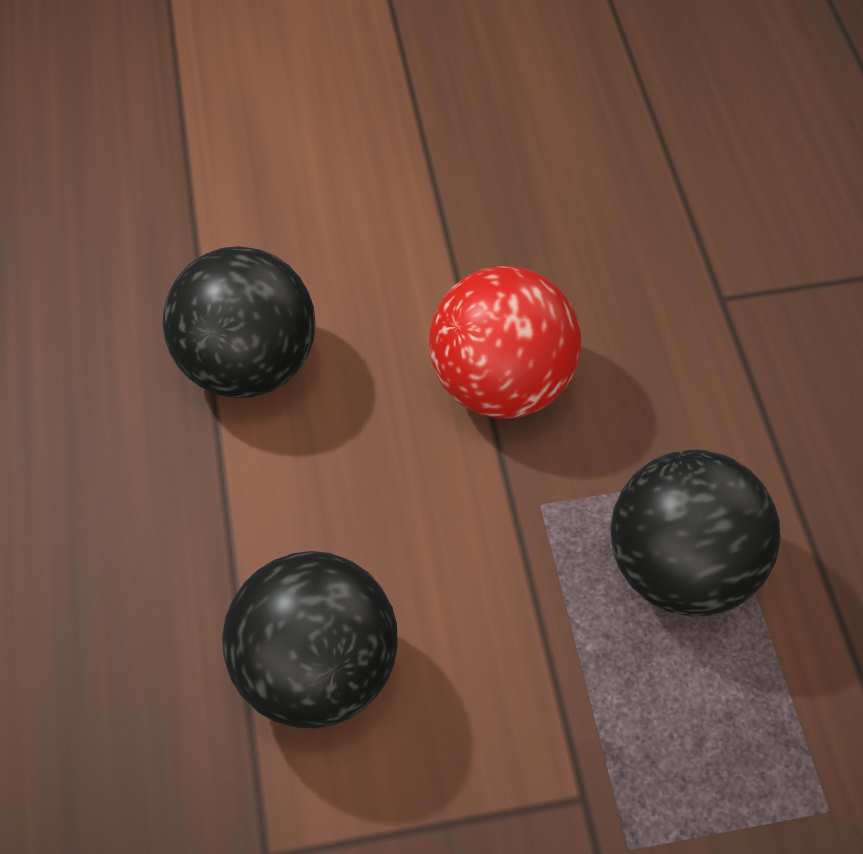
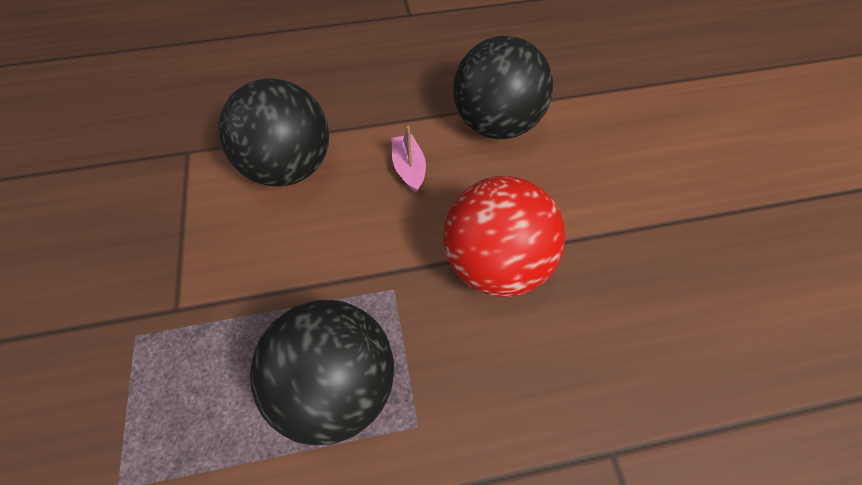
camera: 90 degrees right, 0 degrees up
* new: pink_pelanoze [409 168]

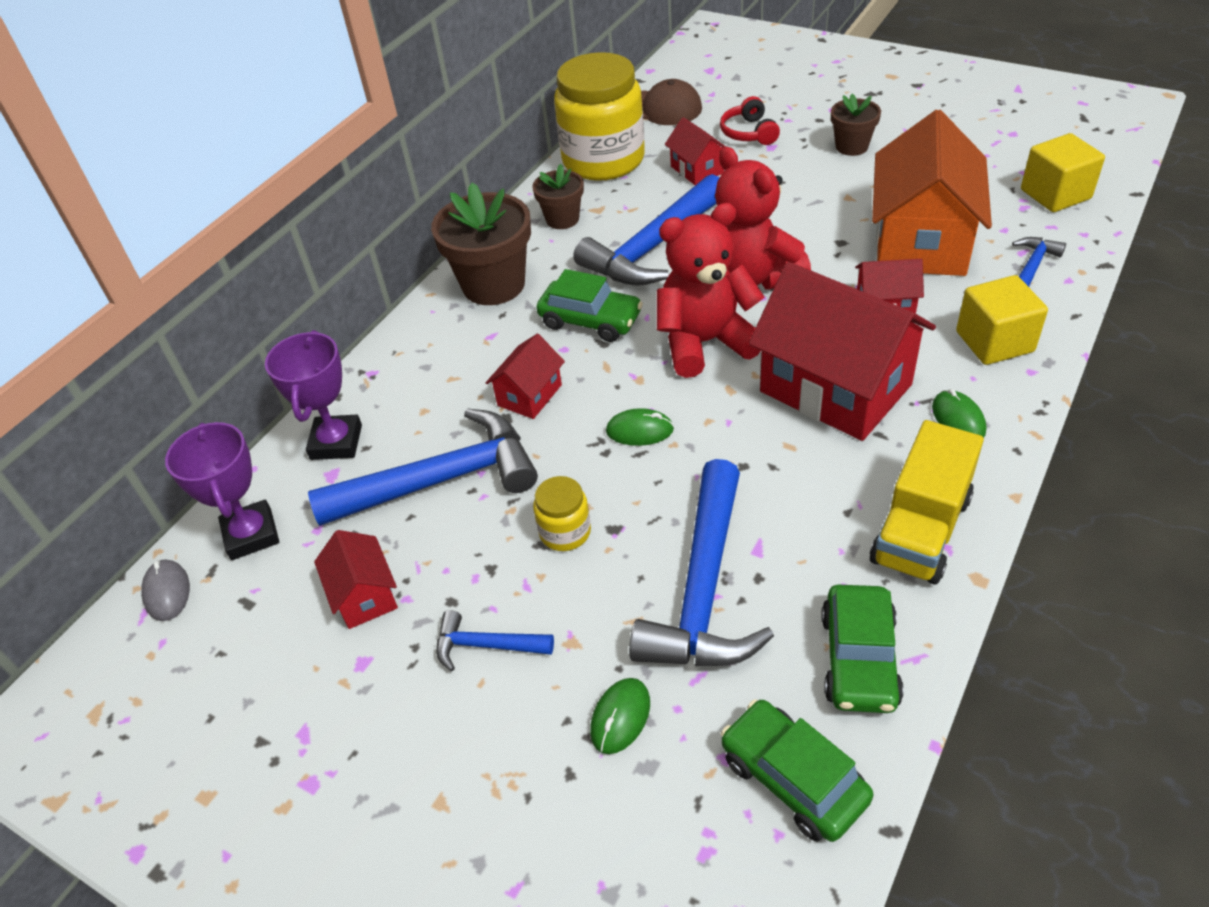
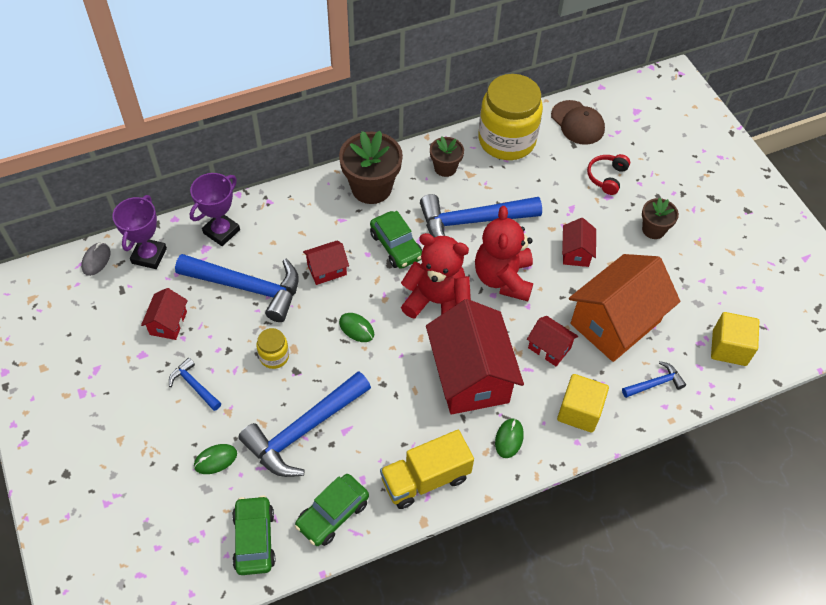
camera: 30 degrees right, 10 degrees up
* shifted: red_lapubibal [697 170] to [576 252]

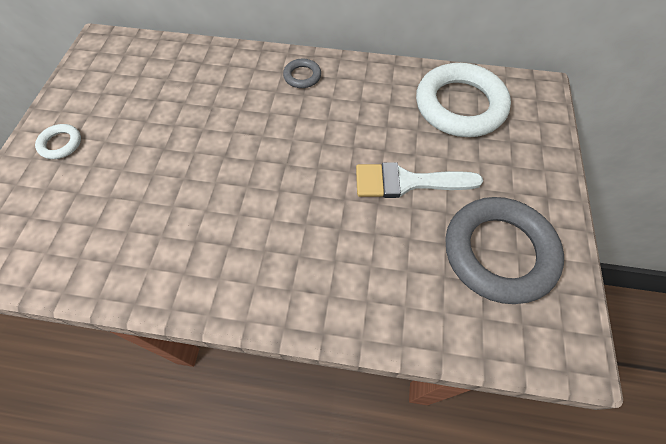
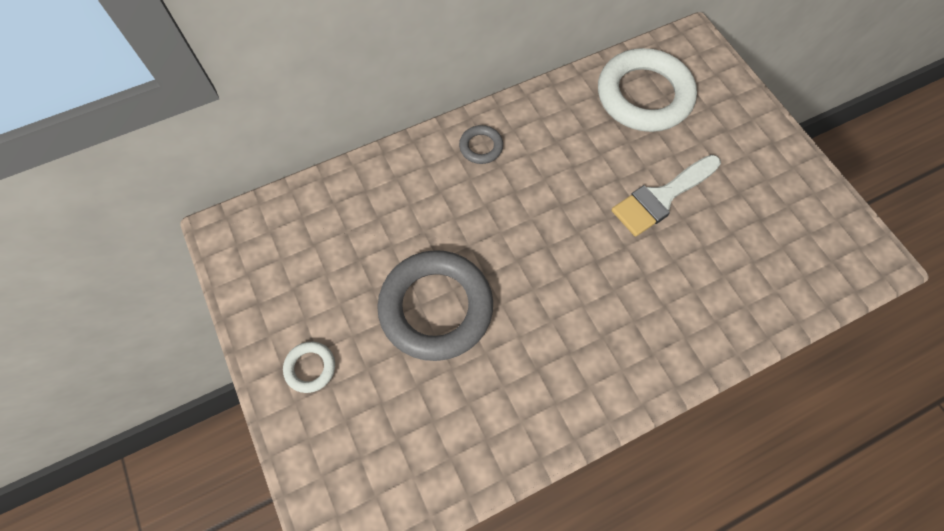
camera: 35 degrees left, 5 degrees up
* shifted: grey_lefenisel [498 252] to [436 308]

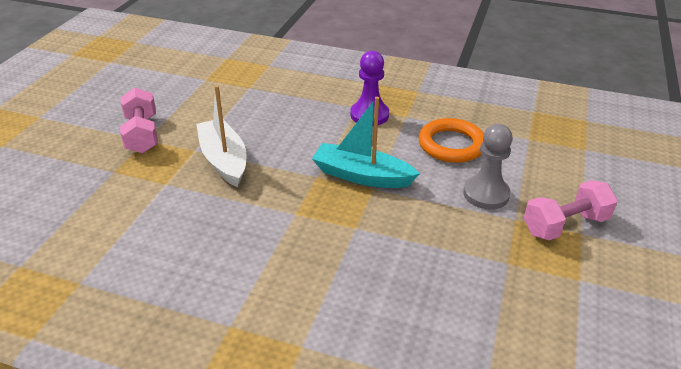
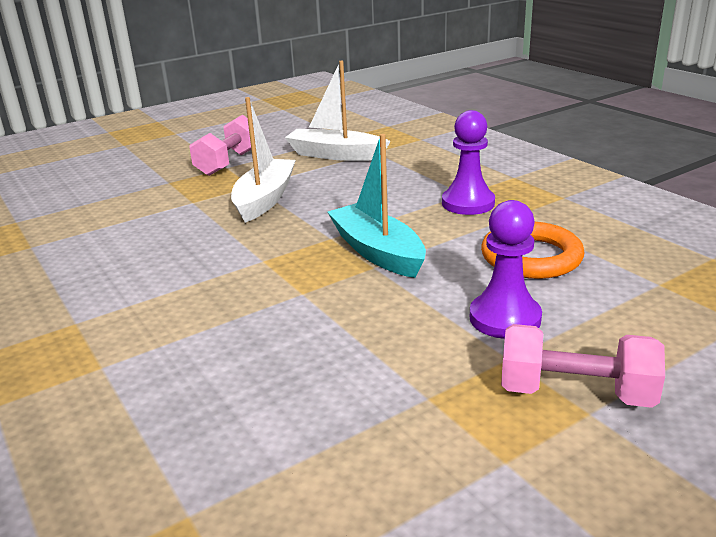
camera: 40 degrees right, 10 degrees down
* new: white_pelanoze [335 155]
* repainted: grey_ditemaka [486 194] to purple_ditemaka [505 318]

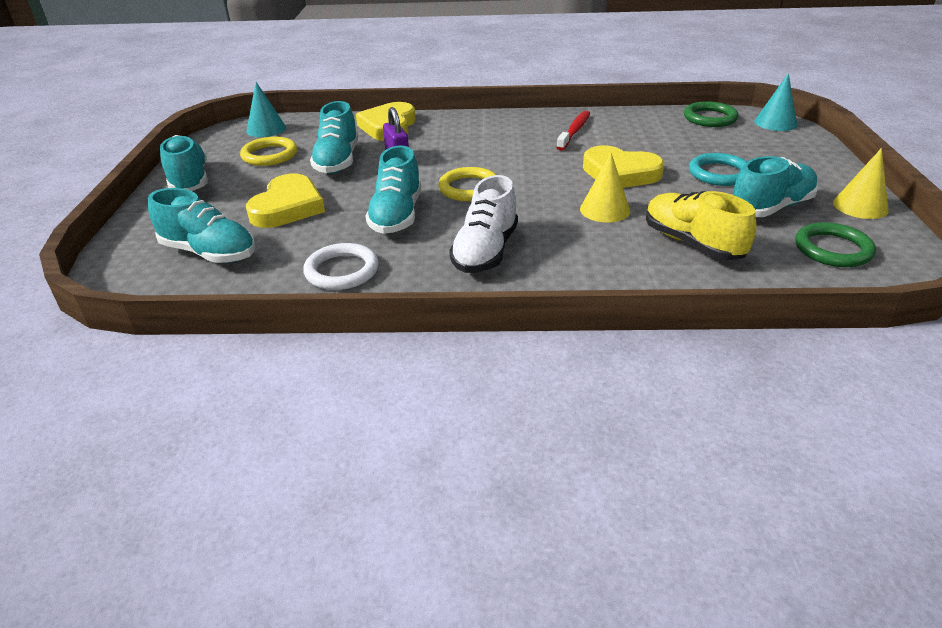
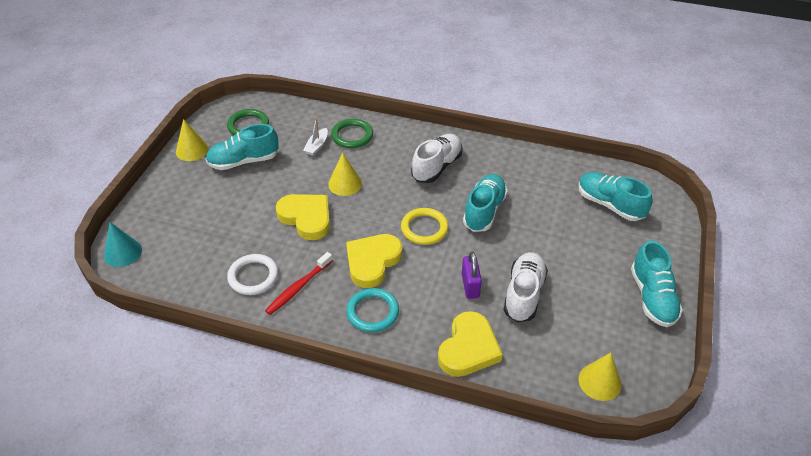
camera: 165 degrees left, 10 degrees up
* shifted: white_lefenisel [342 271] to [253 276]
* swapped: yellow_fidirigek [692 243] to white_pelanoze [317 146]
* shifted: green_lefenisel [710 118] to [352 136]
* shifted: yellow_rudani [288 207] to [372 262]
* shifted: turquoise_lefenisel [719 173] to [372 312]
* repainted: turquoise_fidirigek [337 161] to white_fidirigek [523 294]
* repainted: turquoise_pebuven [266 129] to yellow_pebuven [600 381]
* gone: yellow_lefenisel [270 155]

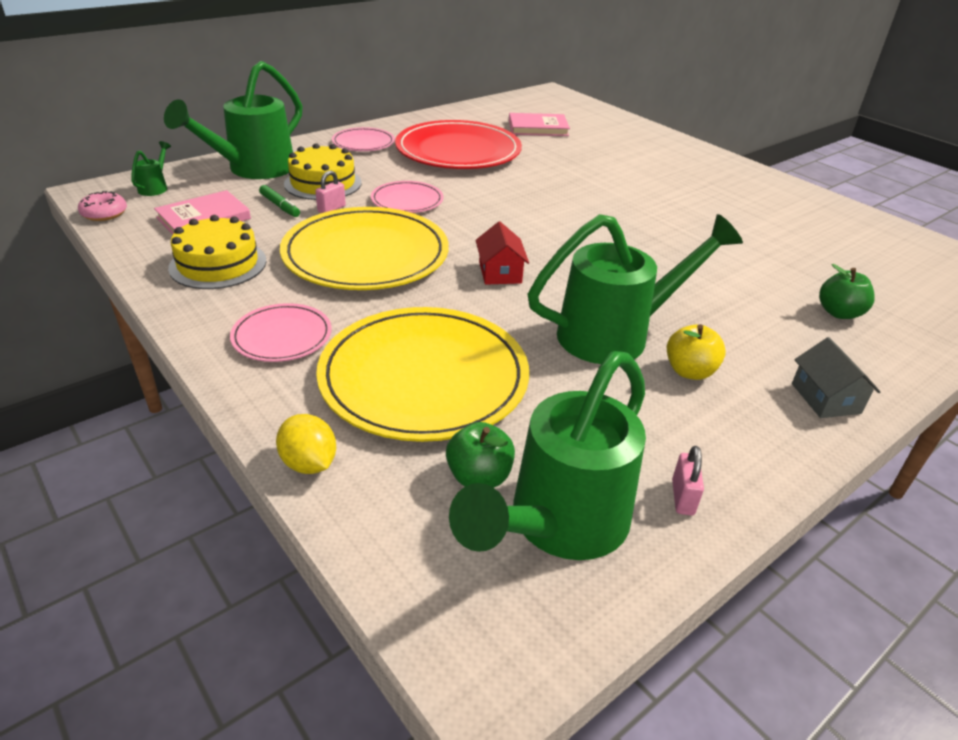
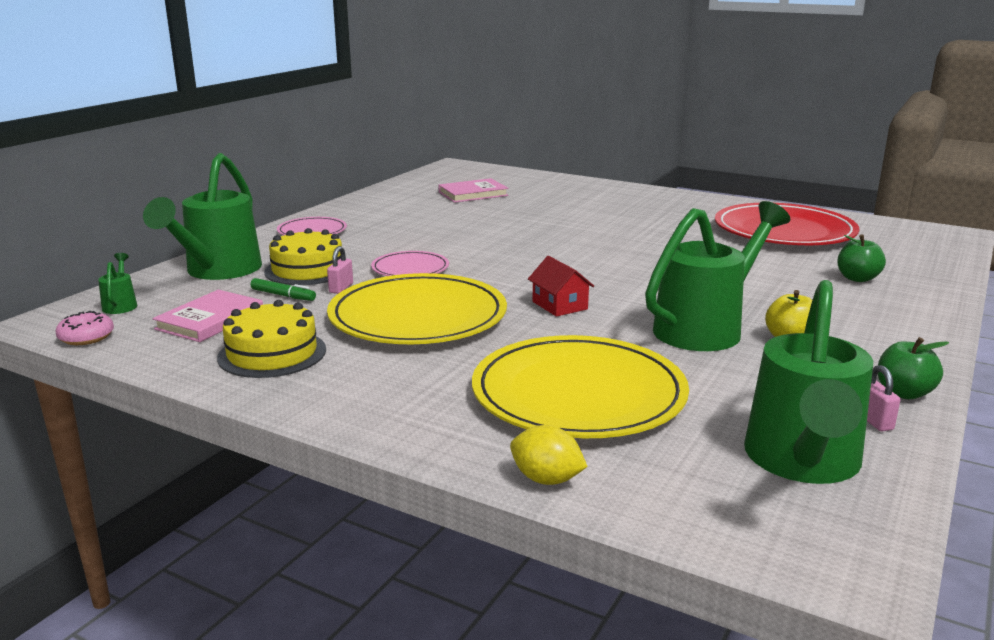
camera: 20 degrees left, 15 degrees down
* shifted: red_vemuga [458 151] to [784 231]
* shifted: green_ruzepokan [479 477] to [903 393]
* gone: pink_vemuga [282 336]
* gone: grey_lapubibal [825 398]

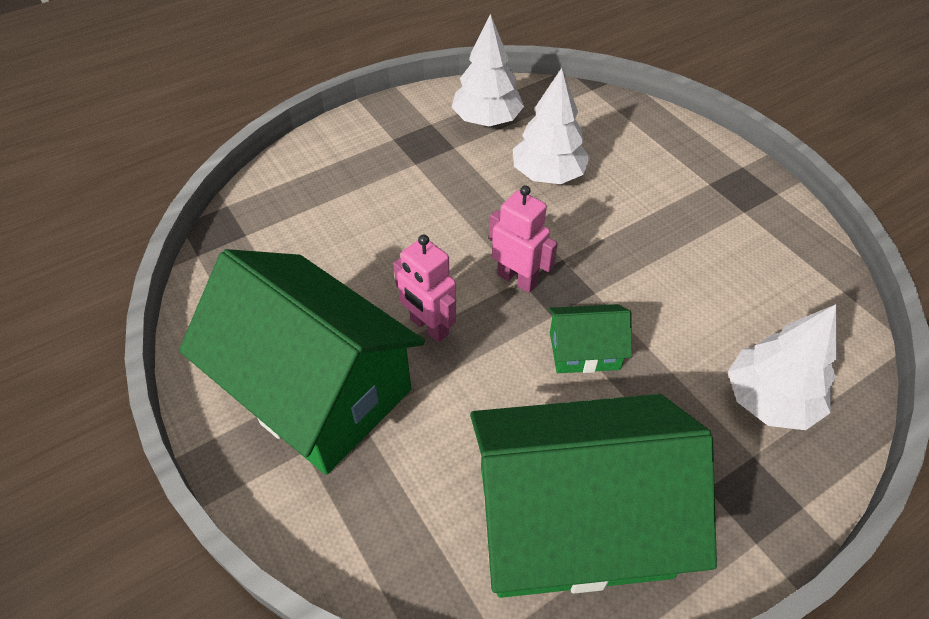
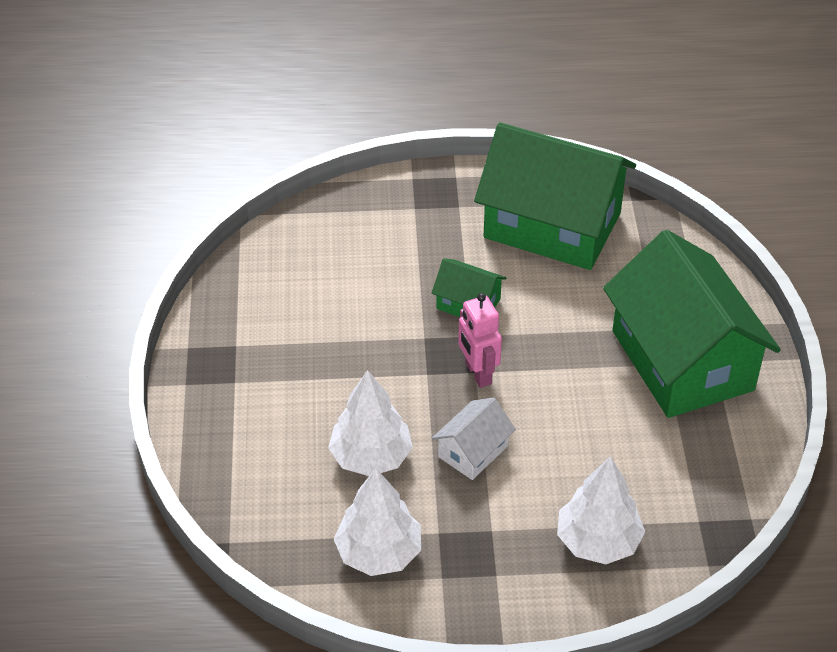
camera: 150 degrees left, 5 degrees down
* new: white_lapubibal [473 451]
* shifted: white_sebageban [769 399] to [598 541]
* gone: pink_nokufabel [429 327]

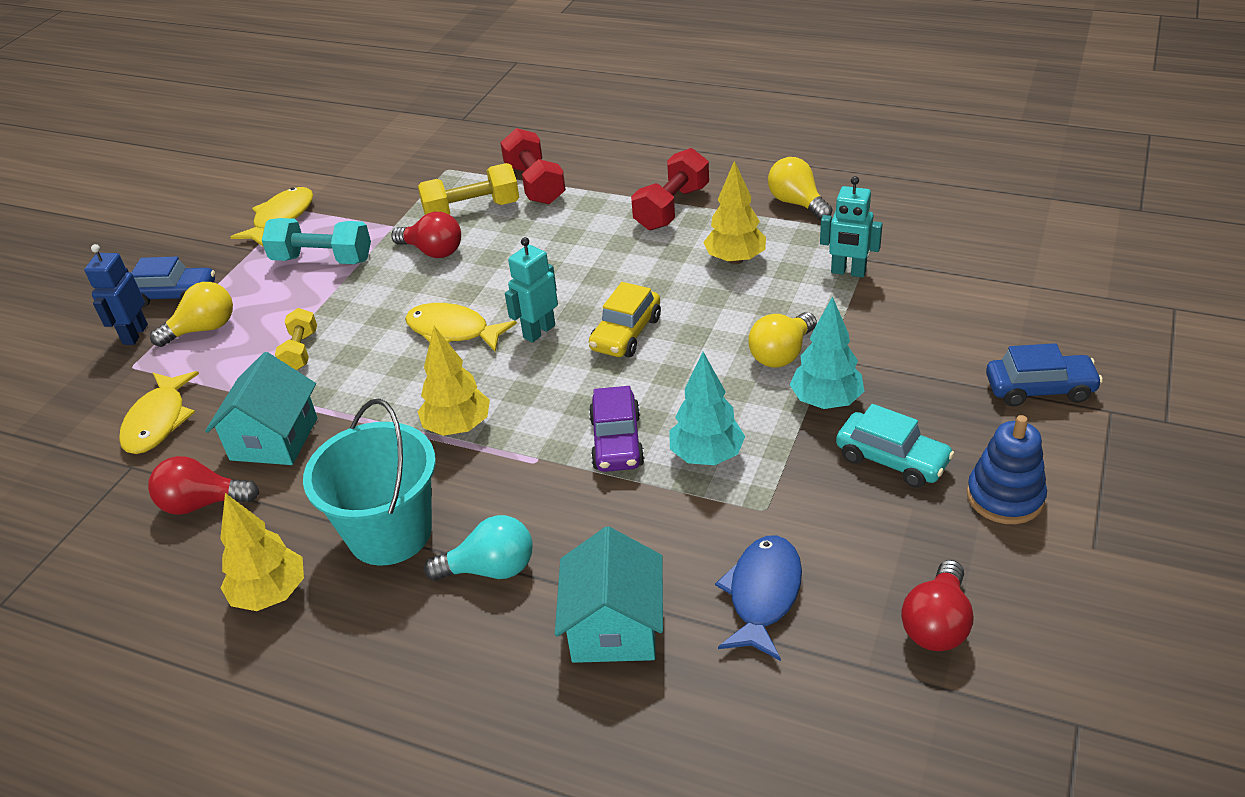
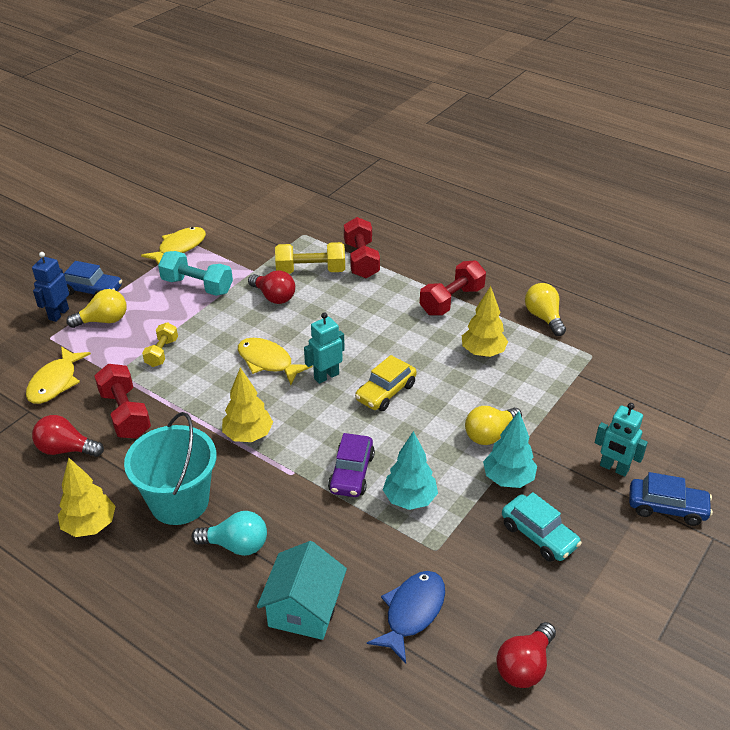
camera: 10 degrees right, 0 degrees up
* swapped: turquoise_lapubibal [274 439] to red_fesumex [125 414]
* shifted: turquoise_nokufabel [848 272] to [614 468]
* gone: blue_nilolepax [1005 497]

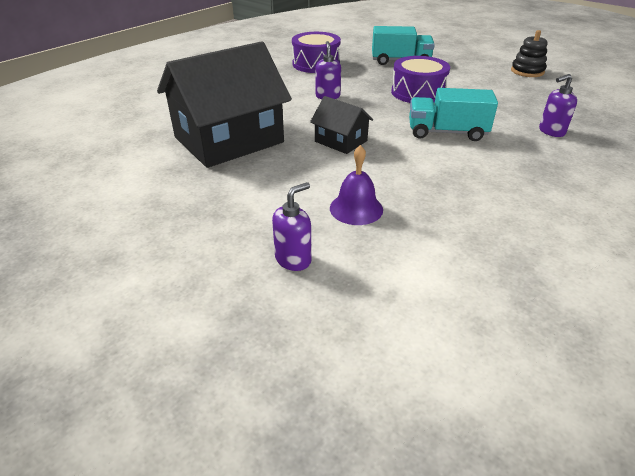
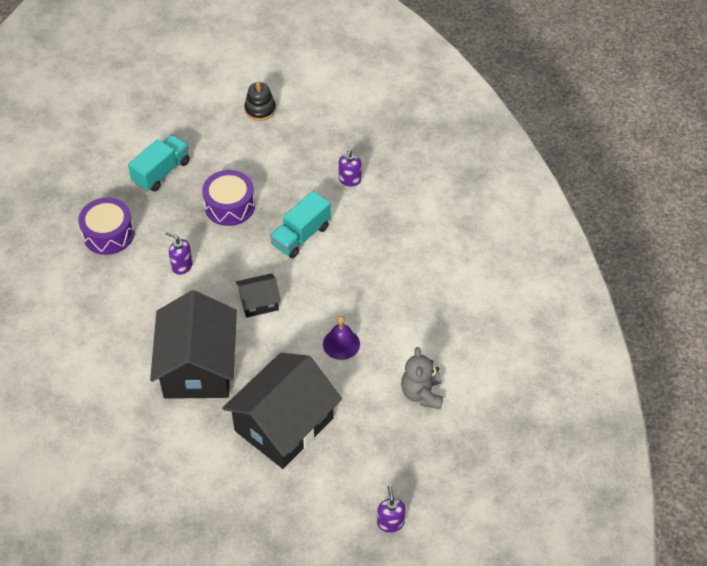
camera: 55 degrees left, 15 degrees up
* new: black_lapubibal [284 424]
* shifted: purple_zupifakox [293 259] to [390 523]
* new: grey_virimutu [422 393]

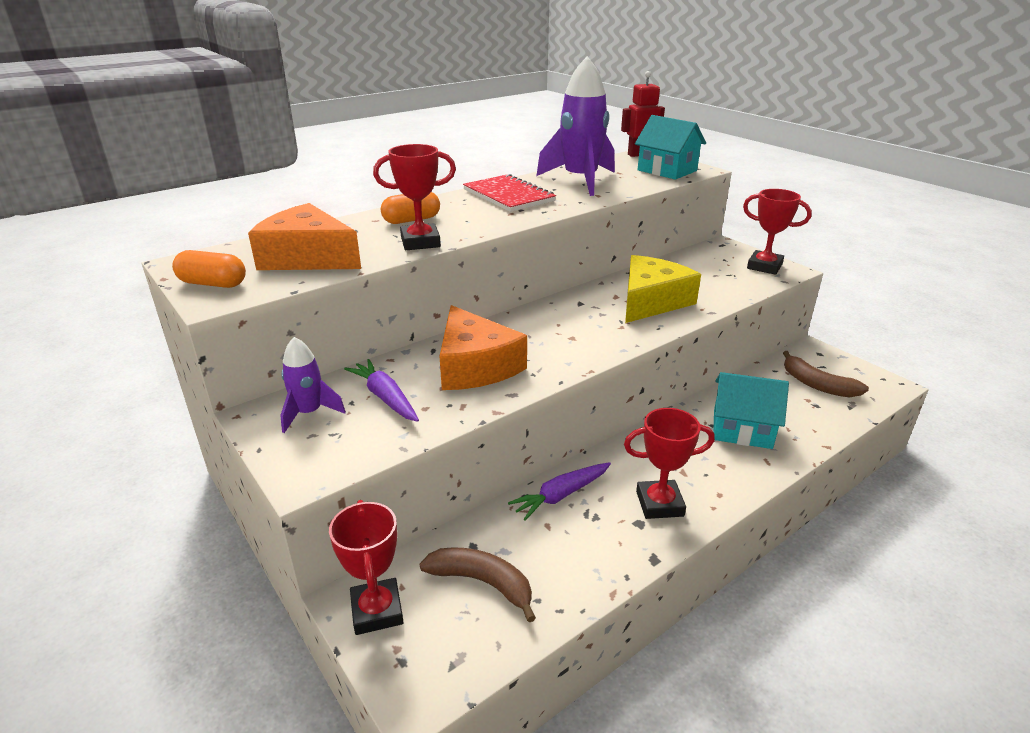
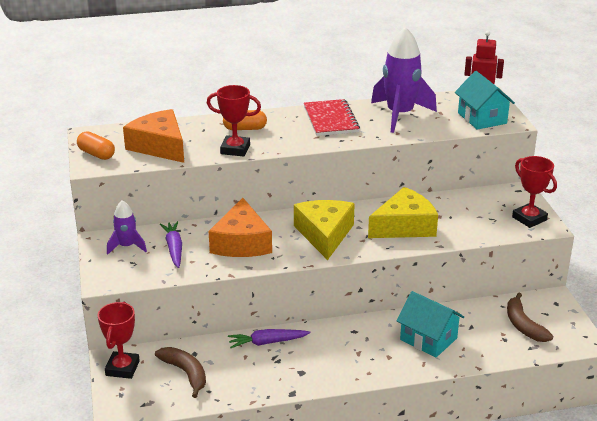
camera: 25 degrees right, 0 degrees up
* new: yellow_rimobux [325 235]
* gone: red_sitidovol [659 504]

